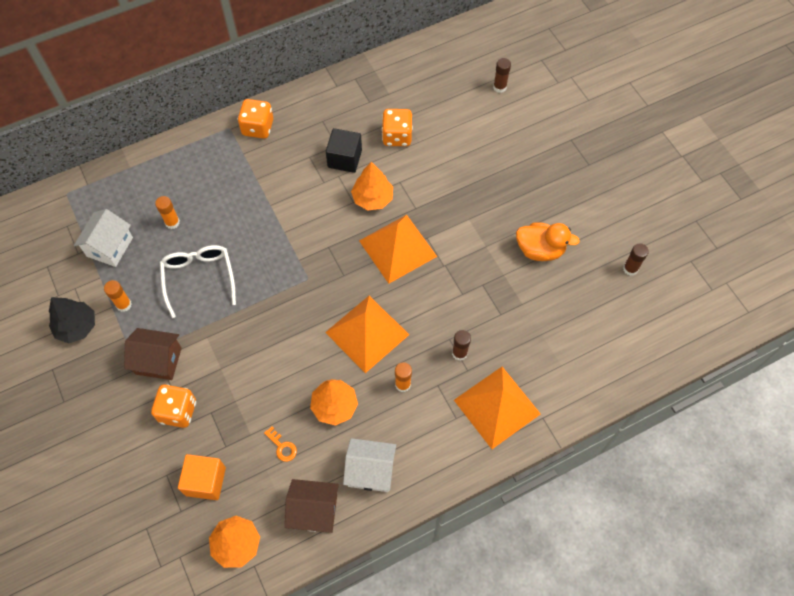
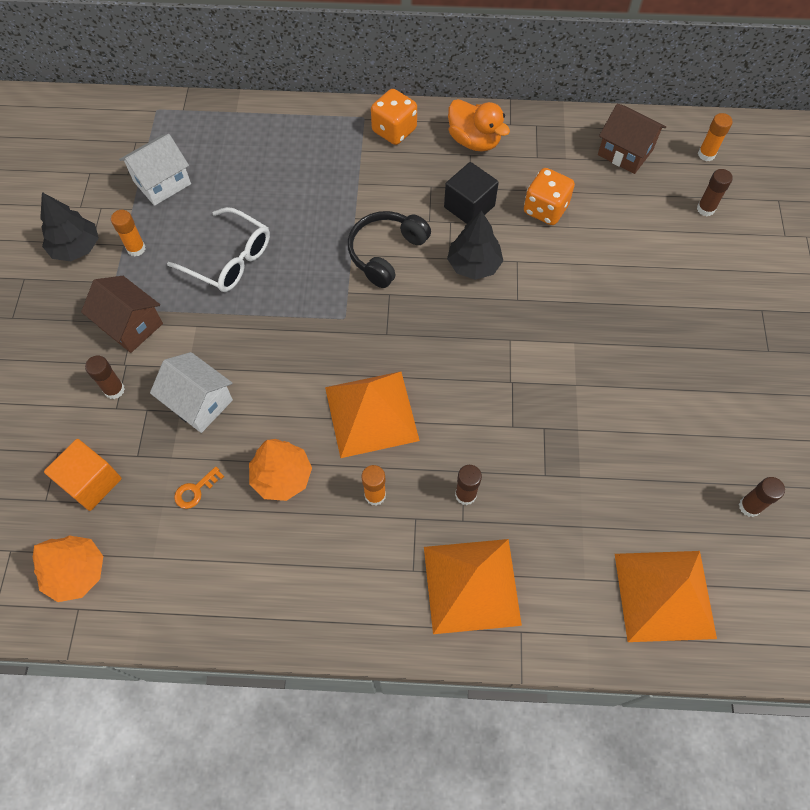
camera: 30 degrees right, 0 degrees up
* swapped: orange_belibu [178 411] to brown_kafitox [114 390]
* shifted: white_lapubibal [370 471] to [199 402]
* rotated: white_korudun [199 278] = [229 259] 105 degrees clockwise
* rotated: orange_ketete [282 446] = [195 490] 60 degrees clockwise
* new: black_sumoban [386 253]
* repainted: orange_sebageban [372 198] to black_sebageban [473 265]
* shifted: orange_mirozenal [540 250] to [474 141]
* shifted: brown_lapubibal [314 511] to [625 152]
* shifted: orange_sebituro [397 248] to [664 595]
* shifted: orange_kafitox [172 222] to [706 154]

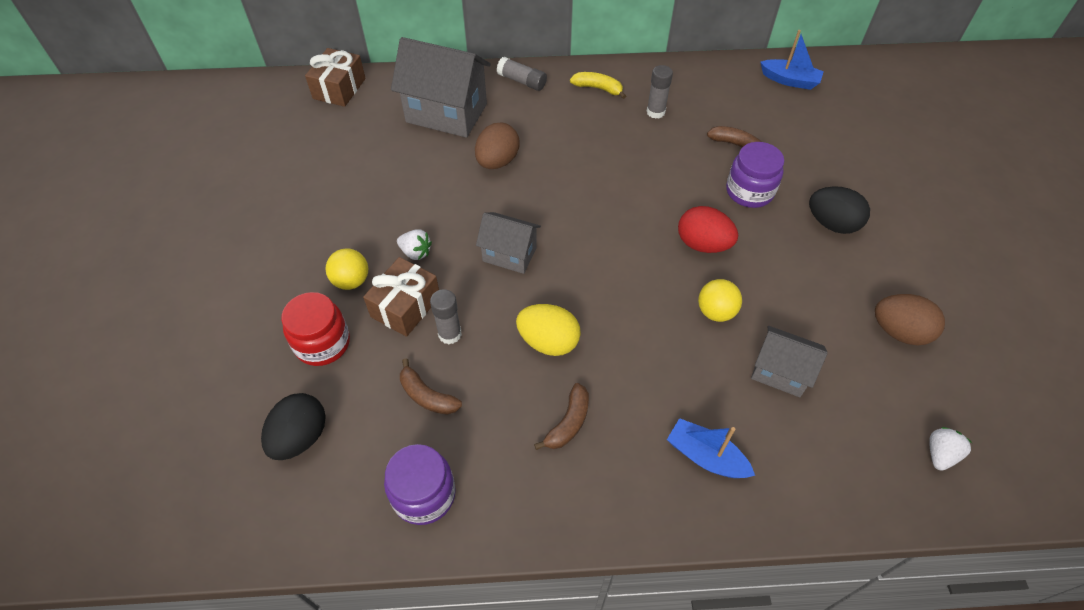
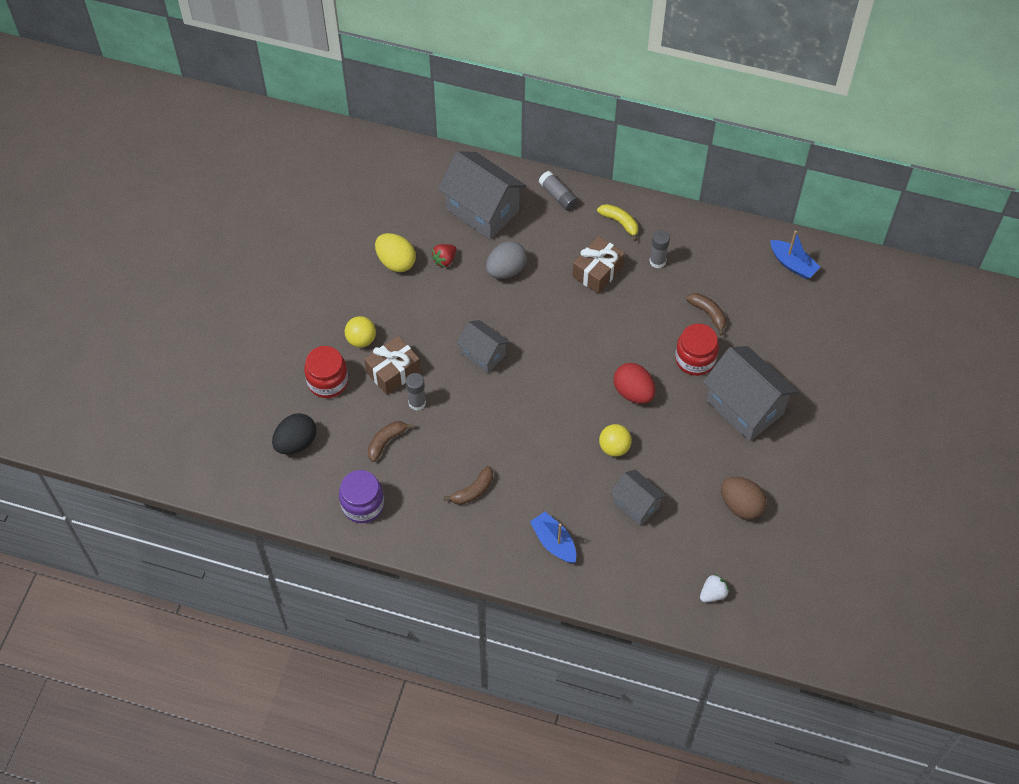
camera: 20 degrees right, 5 degrees up
* rotated: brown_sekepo [427 396] = [386 442] 75 degrees clockwise
* shifted: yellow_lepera [548 342] to [396 262]
* new: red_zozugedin [444 260]
* repainted: brown_lepera [497 161] to grey_lepera [506 270]
* shifted: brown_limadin [339 88] to [597 272]
* repainted: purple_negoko [749 191] to red_negoko [695 359]
* swapped: black_lepera [832 224] to grey_lapubibal [744 407]
* gone: white_zozugedin [416 252]

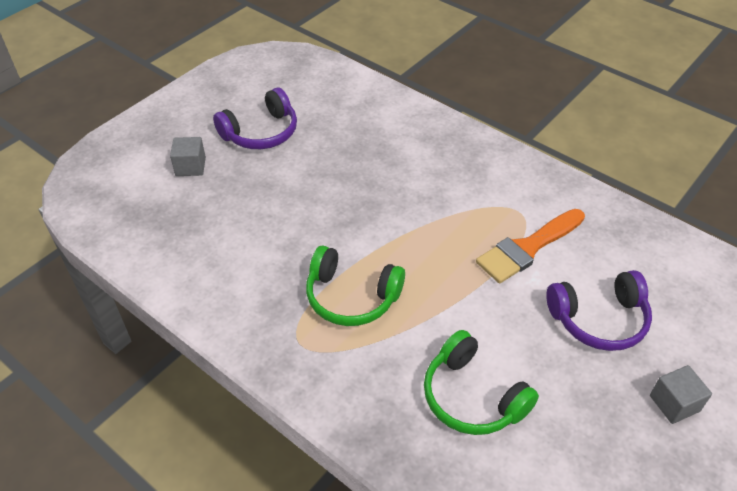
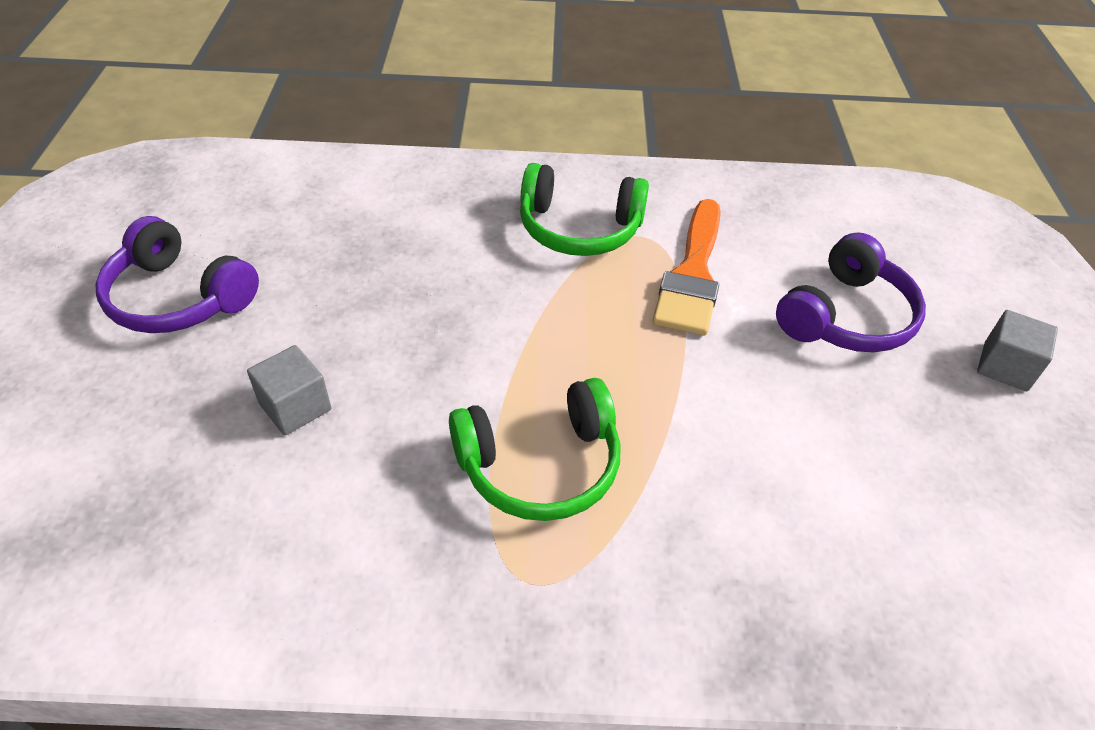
camera: 40 degrees left, 0 degrees up
* rotated: purple_sumoban [261 132] = [178 298] 105 degrees clockwise
* shifted: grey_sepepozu [190 166] to [295 407]
* shifted: green_sumoban [472 396] to [579 228]

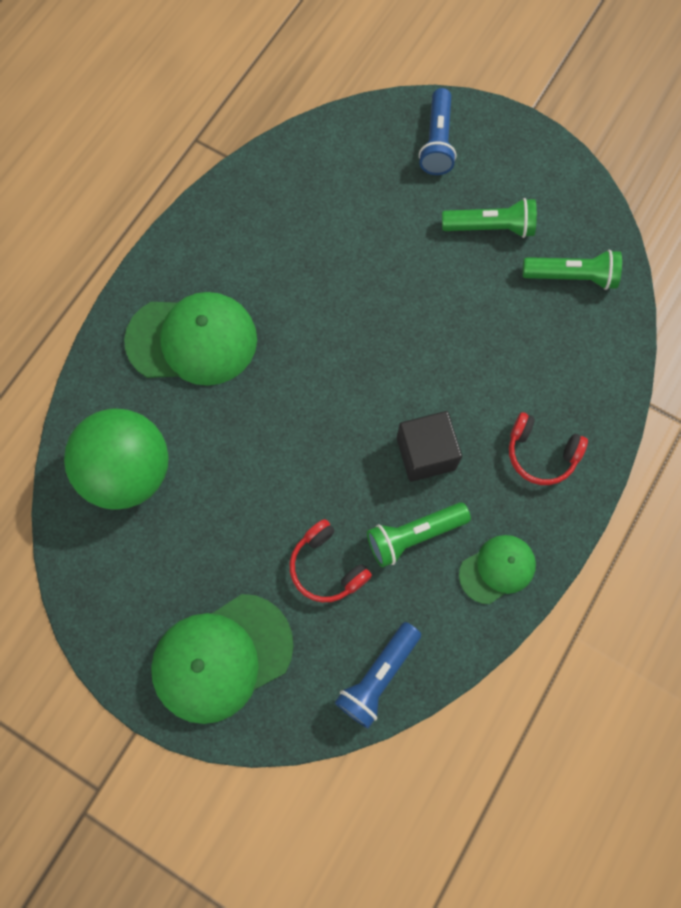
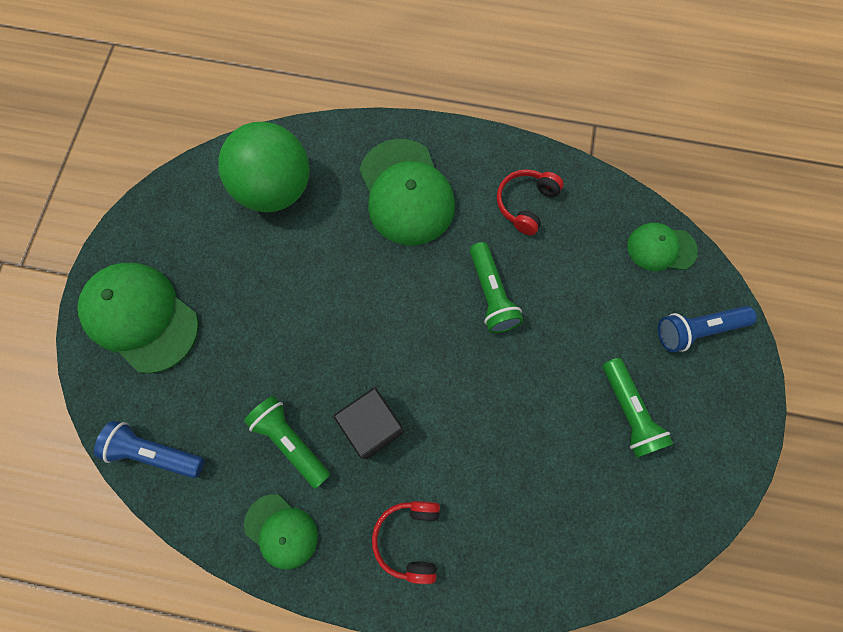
camera: 70 degrees right, 0 degrees up
* shifted: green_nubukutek [571 277] to [491 294]
* shifted: red_sumoban [327 567] to [526 204]
* new: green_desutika [661 248]

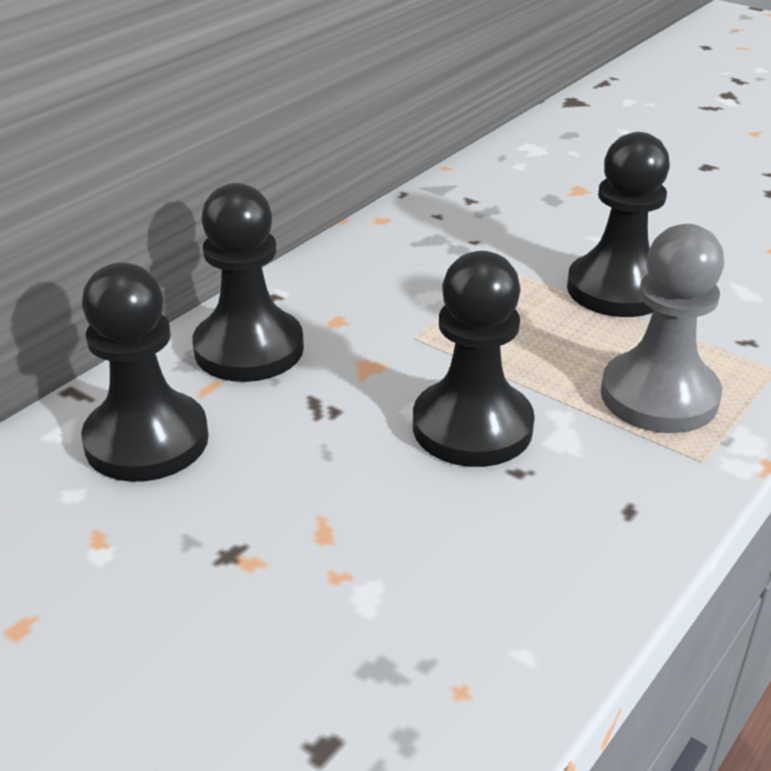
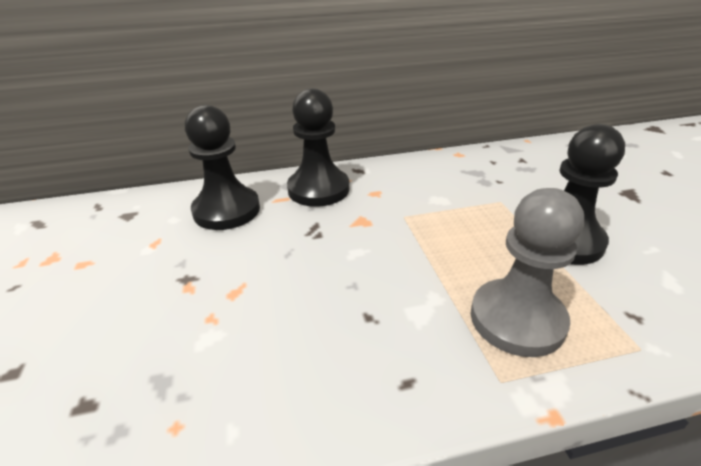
camera: 40 degrees right, 0 degrees up
* gone: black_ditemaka [472 427]

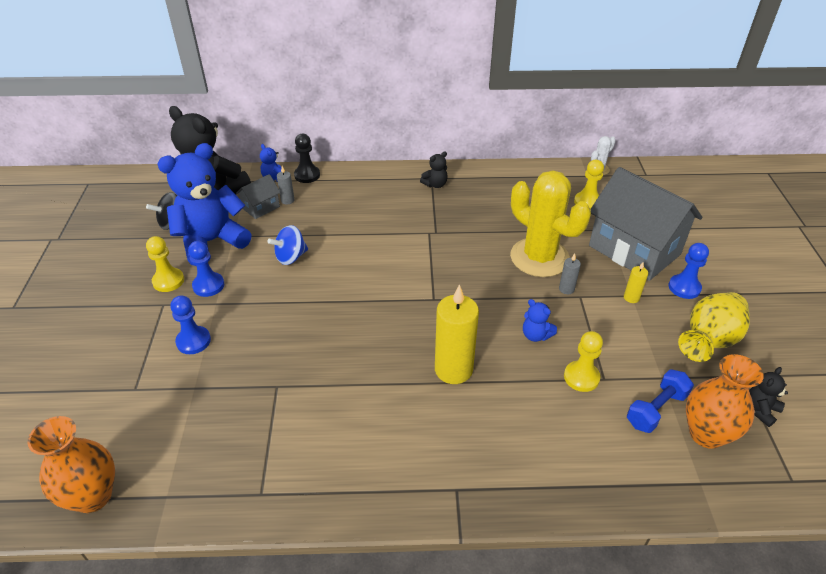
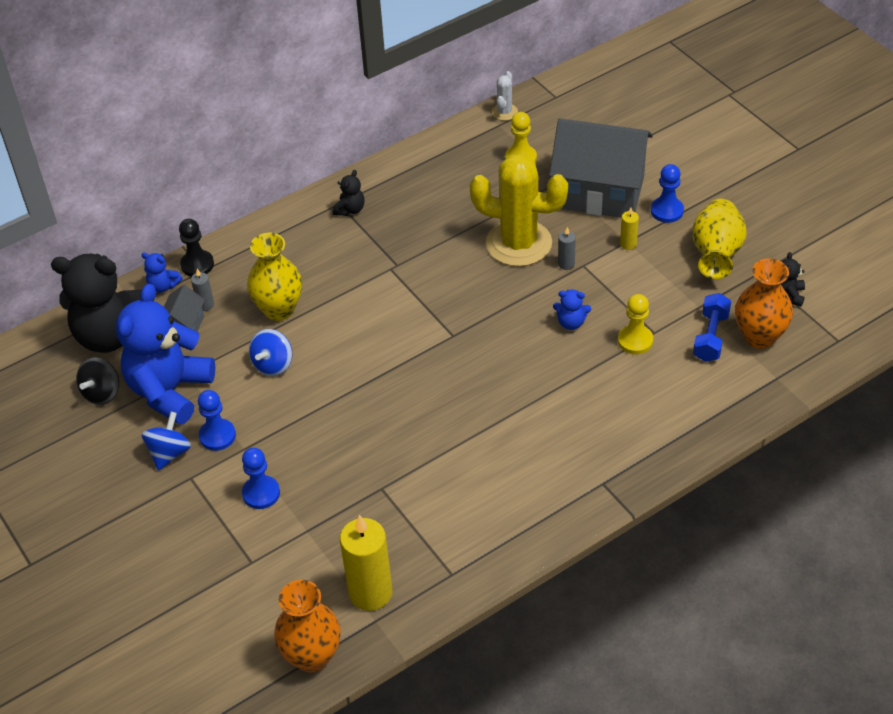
camera: 30 degrees left, 5 degrees up
* swapped: yellow_ditemaka [168 281] to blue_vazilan [169 453]
* new: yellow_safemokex [279 309]
* shifted: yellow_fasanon [453 369] to [370 593]

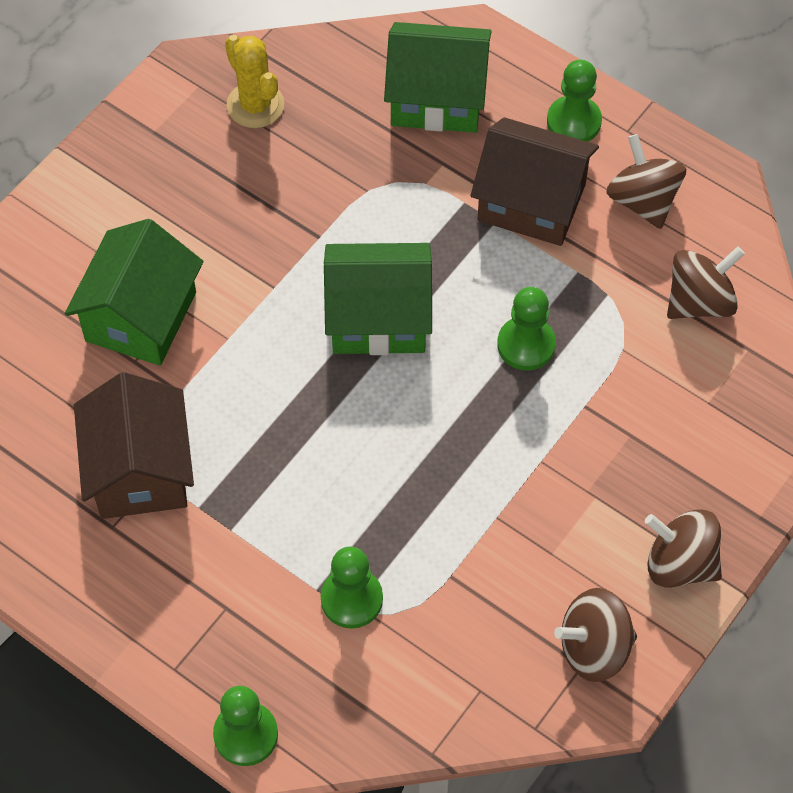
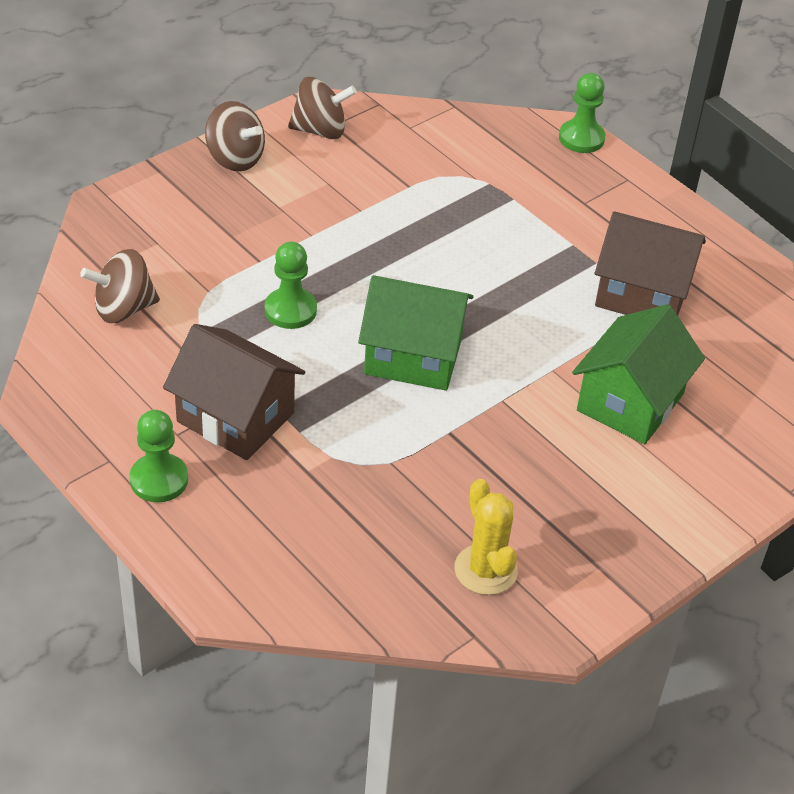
camera: 170 degrees left, 15 degrees down
* rotated: brown_lapubibal [140 471] = [642 294] 75 degrees counterclockwise
* gone: green_ditemaka [351 599]
* gone: green_lapubibal [437 98]
* gone: brown_vazilan [643 200]

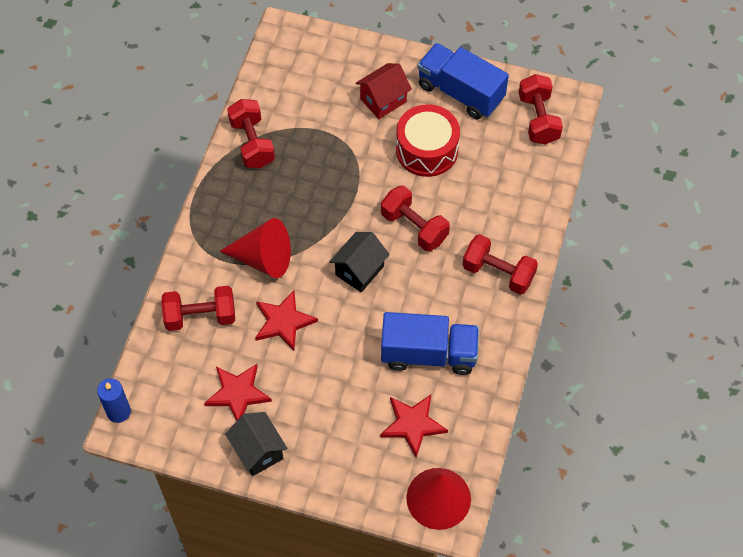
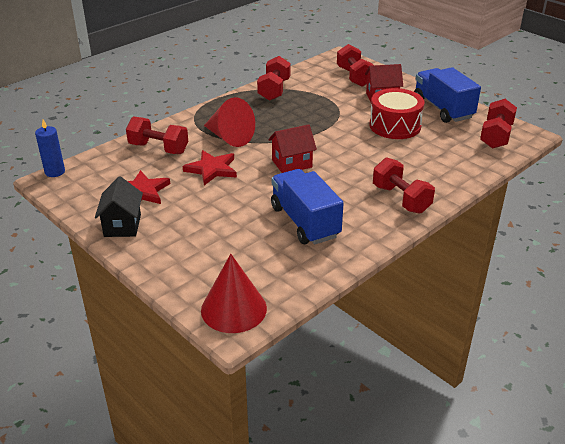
camera: 30 degrees right, 25 degrees down
* repainted: black_lapubibal [359 270] to red_lapubibal [292 163]
* rotated: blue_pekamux [428 354] = [305 222] 150 degrees counterclockwise
* shifted: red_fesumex [414 227] to [354 77]
* gone: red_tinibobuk [413 425]

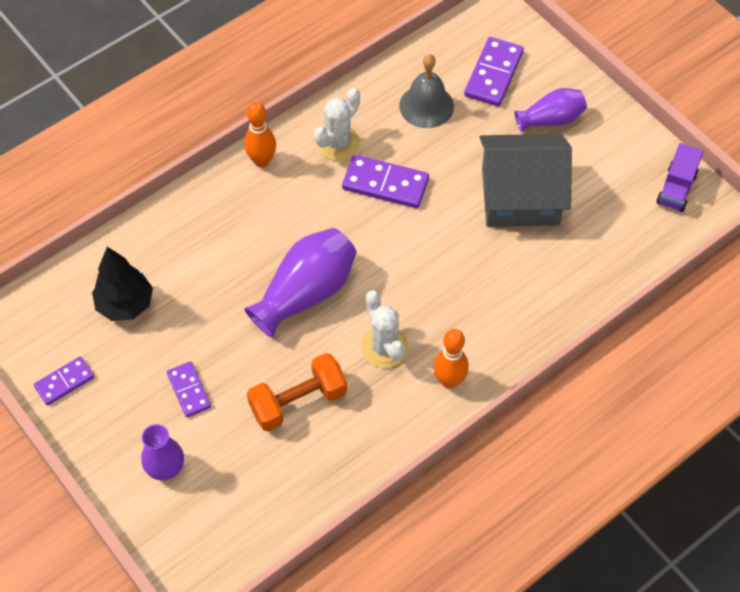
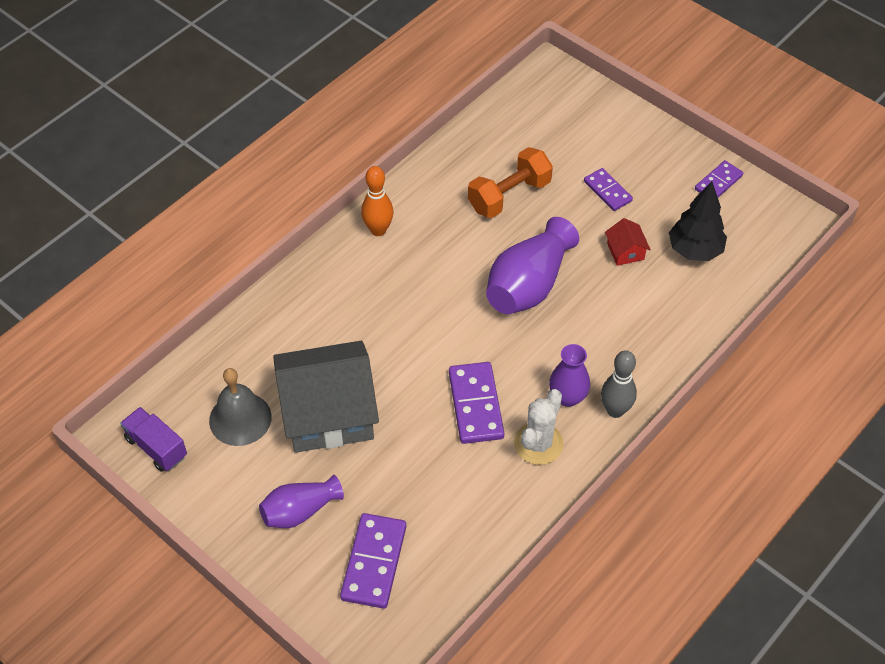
camera: 170 degrees right, 5 degrees down
* rotated: purple_pekamux [676 188] = [156 447] 60 degrees counterclockwise
* shifted: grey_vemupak [426 106] to [240 418]
* rotated: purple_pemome [385 184] = [475 405] 75 degrees clockwise
* shifted: purple_safemokex [166 468] to [567 397]
* repainted: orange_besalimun [262 161] to grey_besalimun [615 410]
* new: red_lapubibal [625 251]
* gone: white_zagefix [384 347]

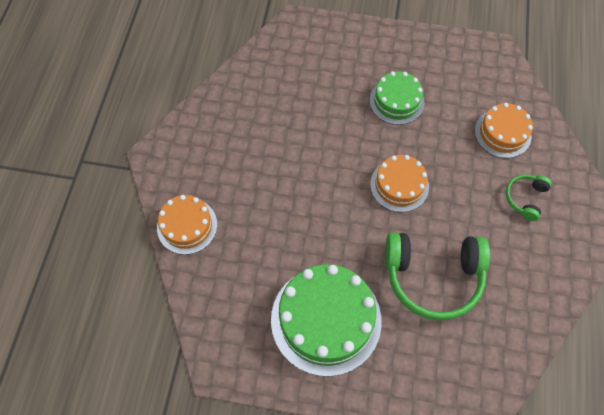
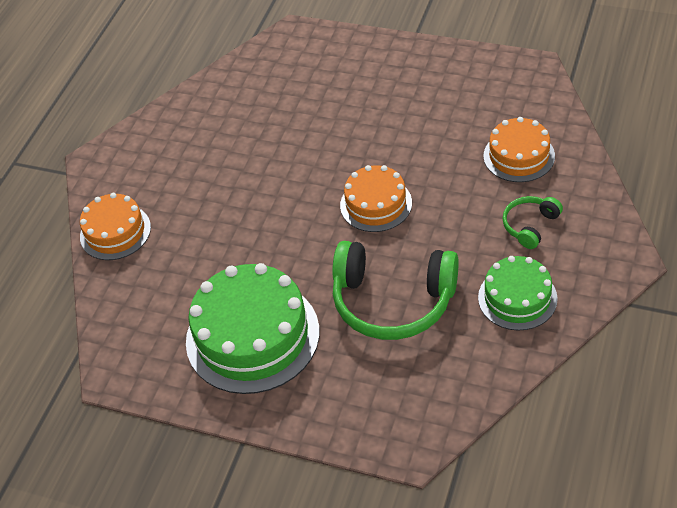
camera: 15 degrees right, 15 degrees down
* shifted: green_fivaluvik [396 101] to [517 298]

